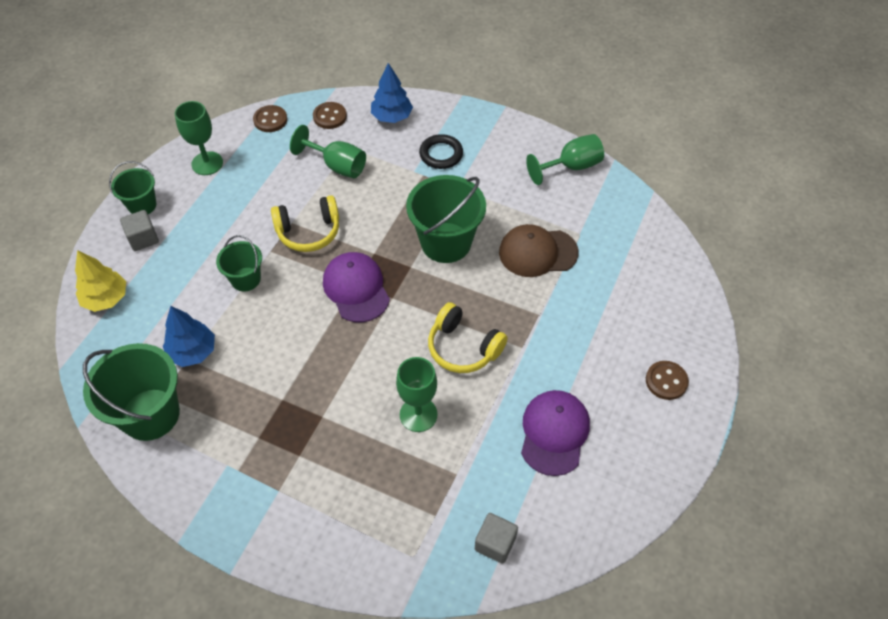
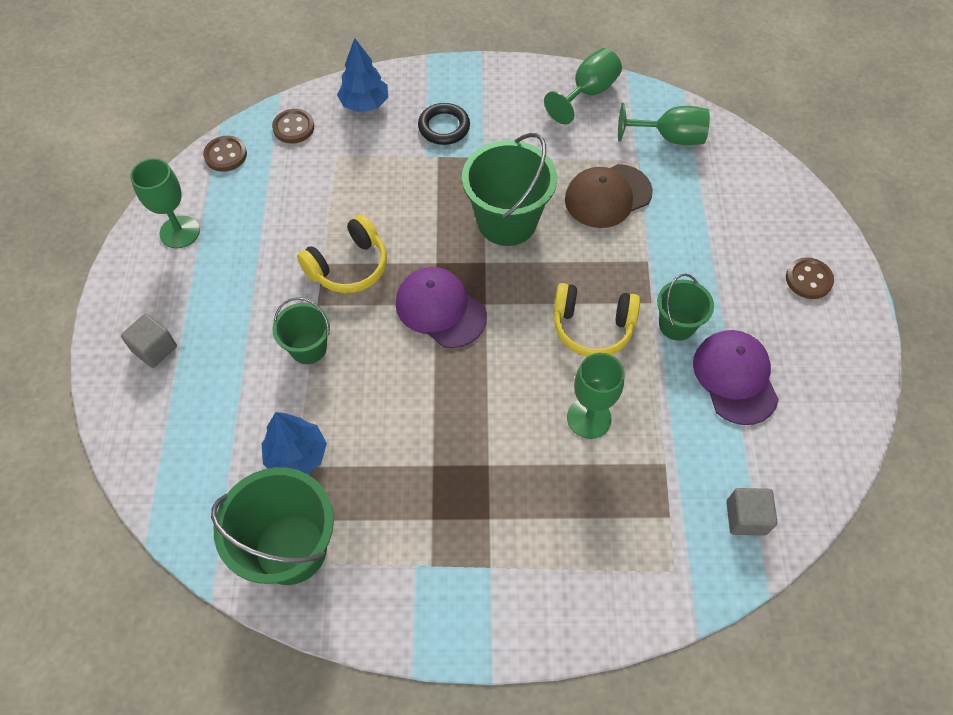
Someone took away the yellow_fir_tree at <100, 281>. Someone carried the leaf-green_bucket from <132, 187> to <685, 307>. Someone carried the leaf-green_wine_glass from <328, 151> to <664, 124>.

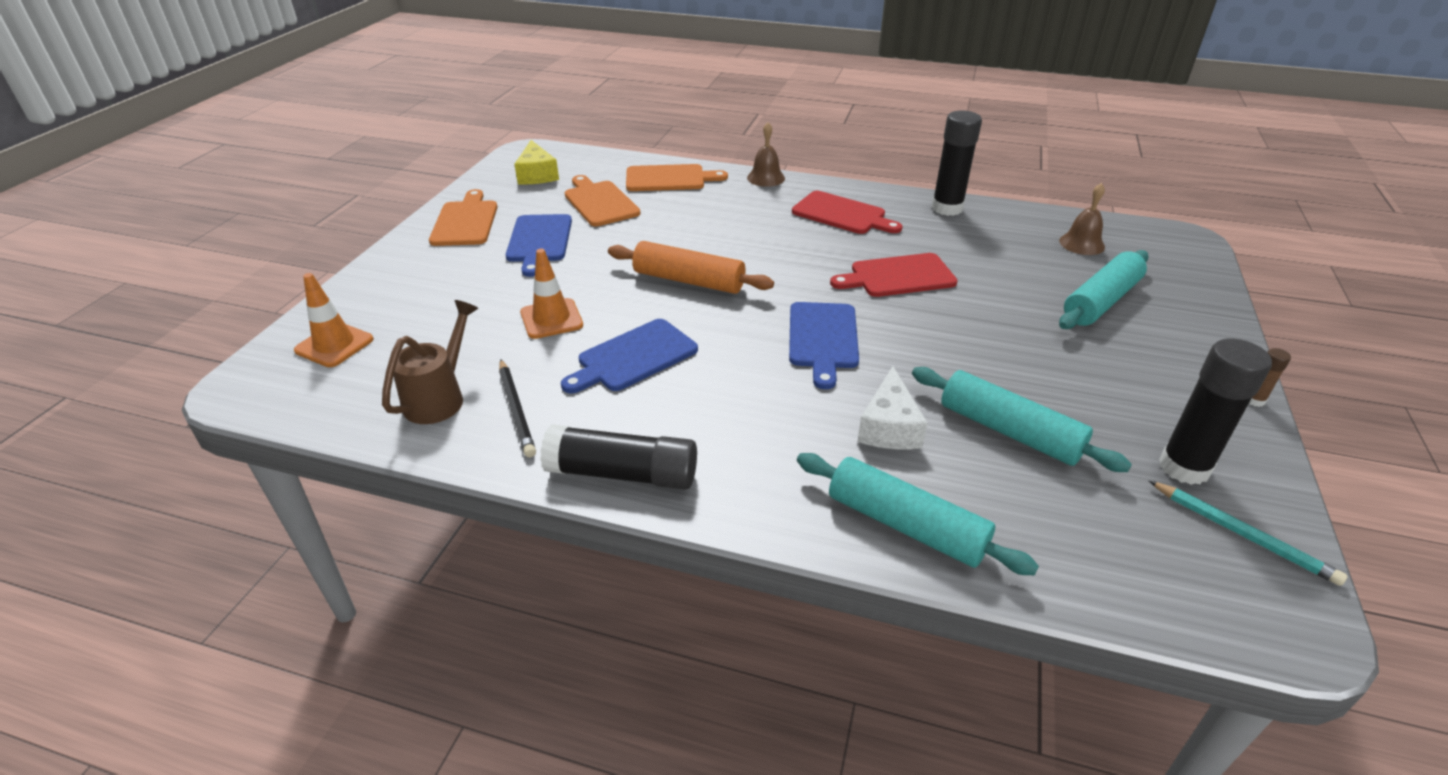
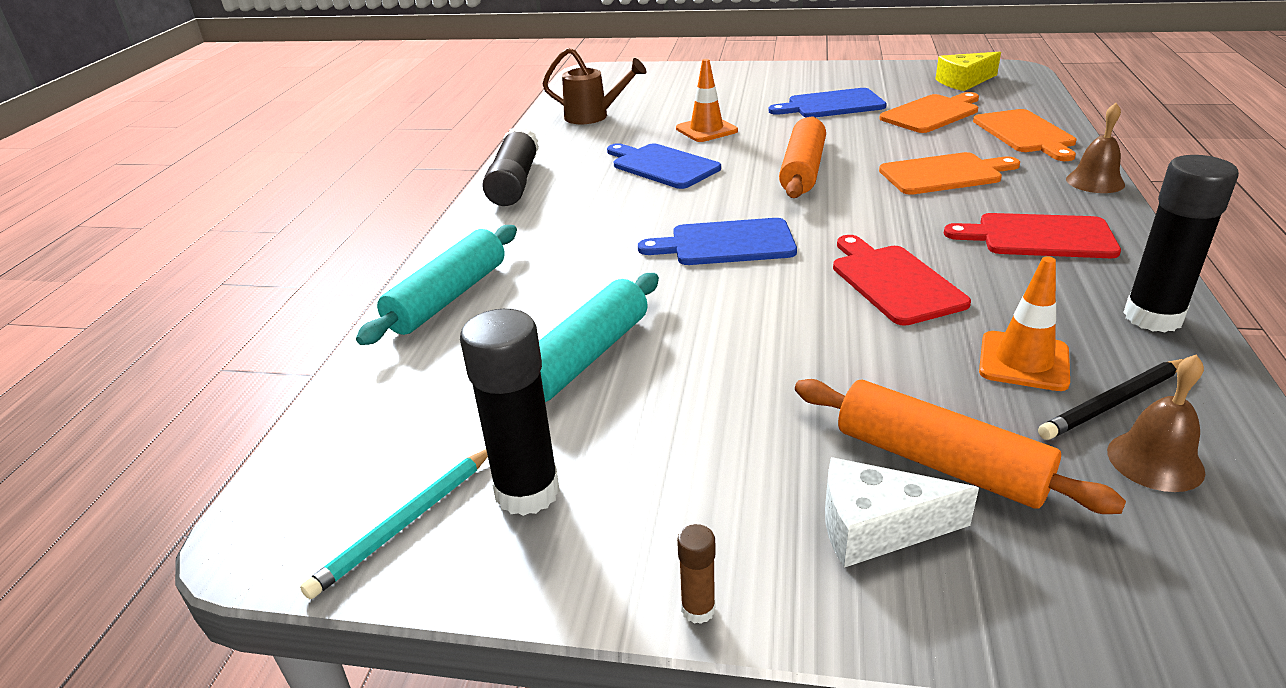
Someone carried the bright_orange_road_cone from <334, 320> to <1024, 323>. Someone carried the bright_orange_chopping_board from <463, 217> to <949, 173>. Someone carried the jet-black_lead_pencil from <517, 408> to <1110, 399>. Someone carried the snow-white_cheese from <892, 407> to <902, 512>. Someone repainted the turquoise_pastry_roller at <1104, 289>, which became the bright_orange_pastry_roller at <960, 446>. Someone rotated the scarlet_chopping_board at <847, 212> by 75 degrees clockwise.

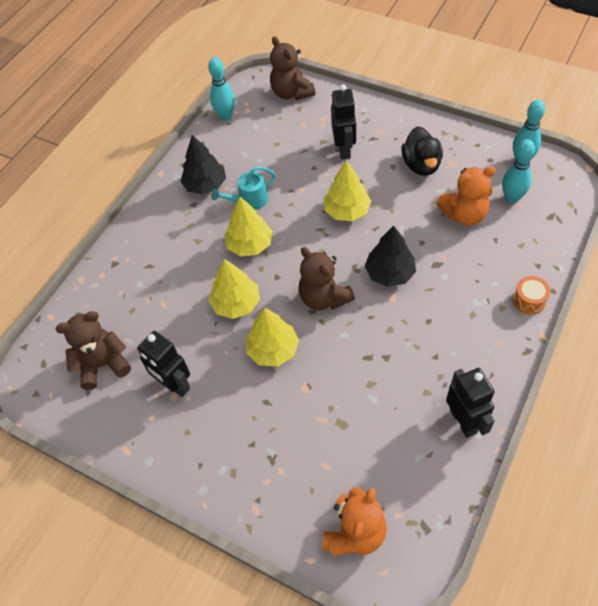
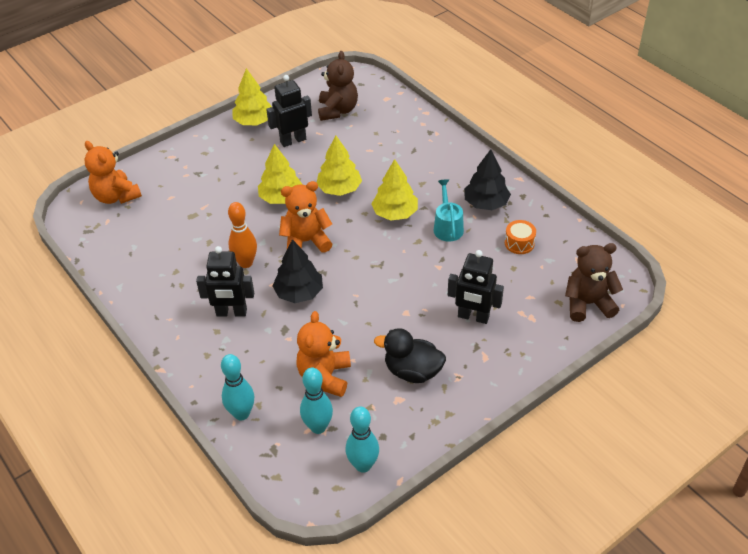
Someone put down the bright_orange_bowling_pin at <242, 235>. Someone carried the turquoise_bowling_pin from <221, 89> to <237, 387>. Someone carried the yellow_fir_tree from <347, 190> to <252, 96>. Someone carried the jet-black_robot_figure from <470, 403> to <225, 281>. Someone carried the bright_orange_snare_drum from <532, 295> to <520, 237>. Someone repainted the dark_brown_teddy_bear at <326, 278>, which became the bright_orange_teddy_bear at <306, 217>.

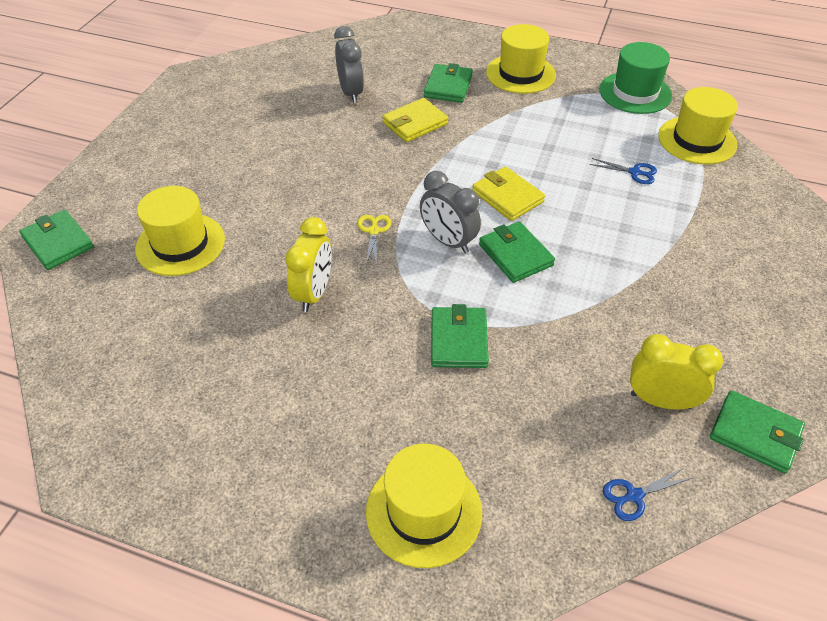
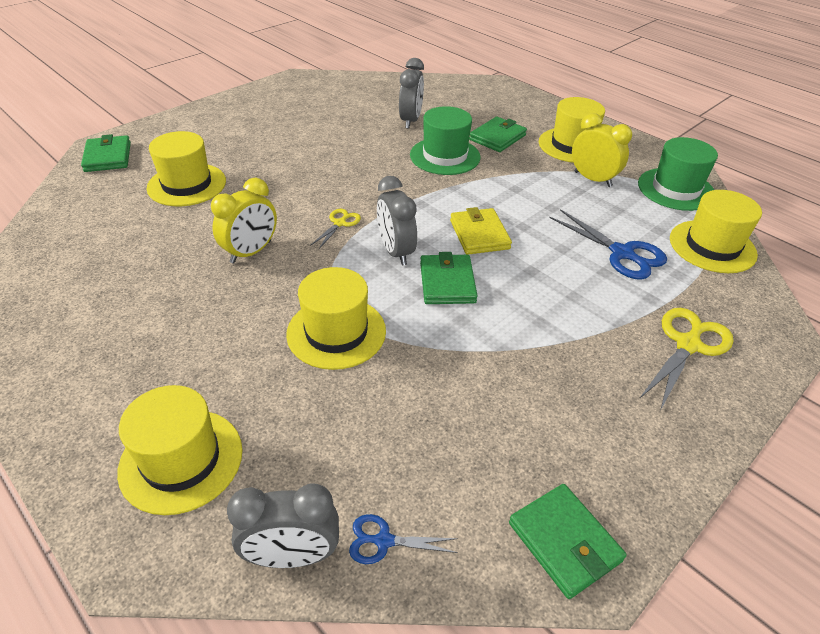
Someone put down the grey_bedside_clock at <283, 525>. Someone put down the yellow_scissors at <686, 359>. Someone carried the yellow_bedside_clock from <676, 372> to <602, 150>. Someone swapped the yellow_card_wallet at <415, 120> for the leaf-green_tall_hat at <445, 140>. Someone swapped the leaf-green_card_wallet at <460, 336> for the yellow_tall_hat at <336, 318>. Someone scaled the cobalt_scissors at <623, 171> by 1.80.

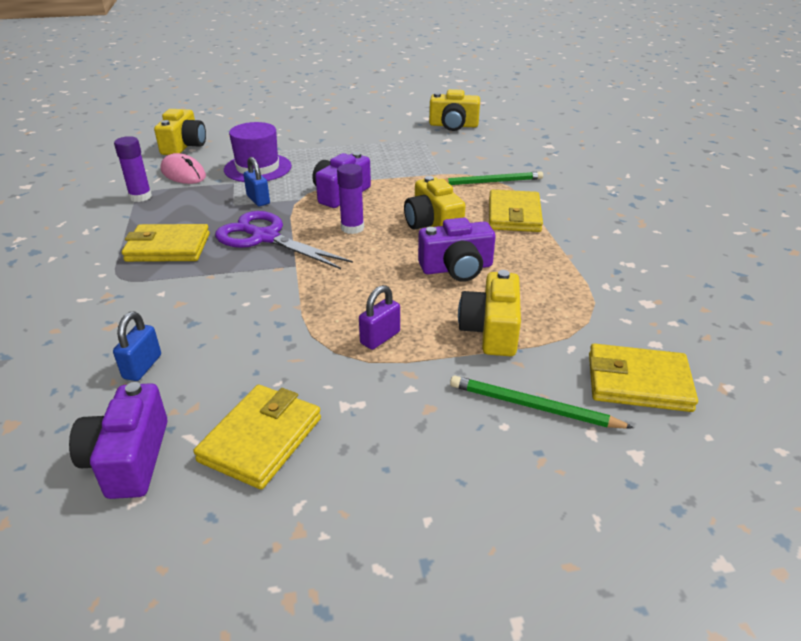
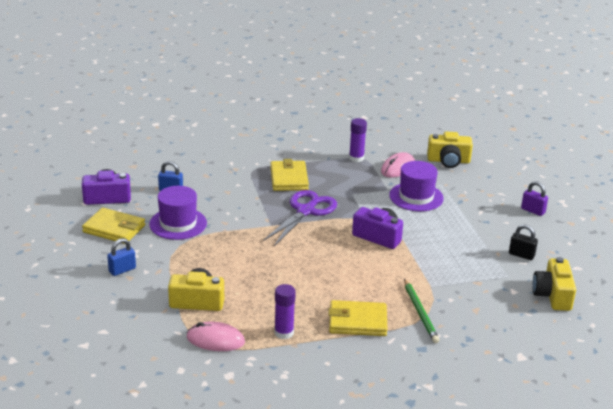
Someone took away the yellow_compact_camera at <434, 203>. Someone took away the purple_compact_camera at <457, 250>. Someone took away the leaf-green_lead_pencil at <542, 402>. Someone took away the yellow_card_wallet at <643, 378>. Someone put down the purple_tall_hat at <178, 213>. Someone put down the rosy_computer_mouse at <216, 336>. Someone put down the jet-black_lock at <523, 242>. Someone carried the cobalt_lock from <256, 181> to <121, 257>. Someone carried the purple_glue from <350, 199> to <285, 311>. Someone carried the purple_lock from <379, 317> to <534, 198>.

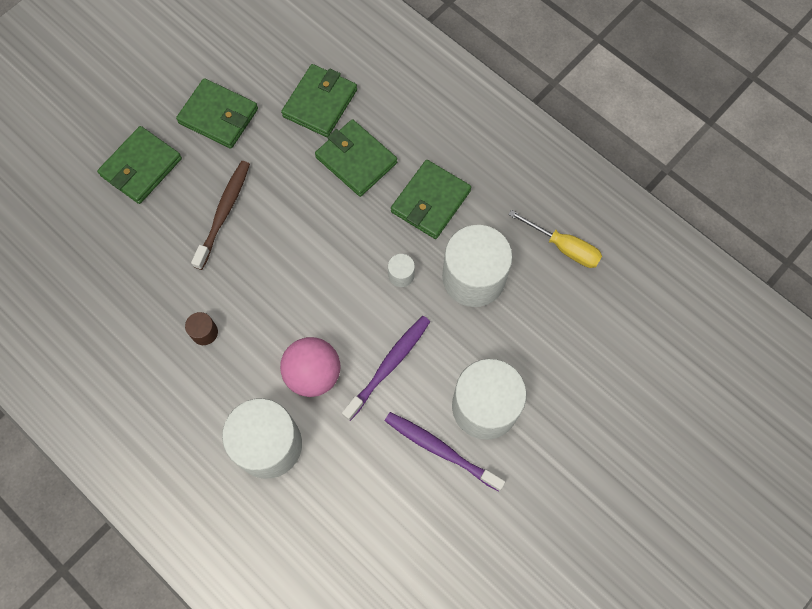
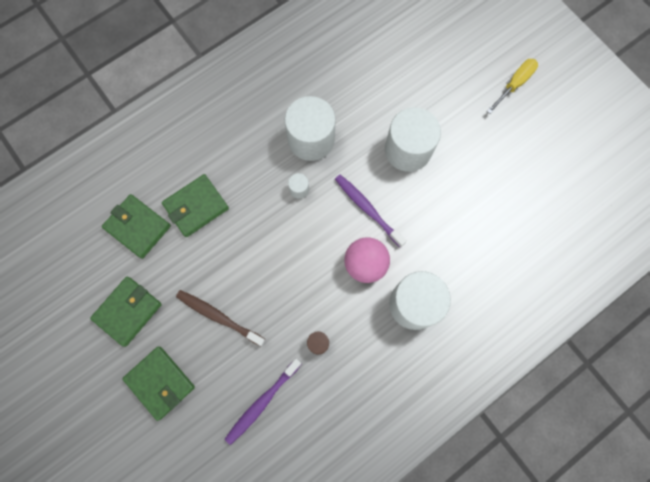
Someone took away the leaf-green_card_wallet at <431, 199>. Someone carried the purple_toothbrush from <445, 451> to <263, 401>. Someone carried the yellow_screwdriver from <555, 239> to <512, 86>.

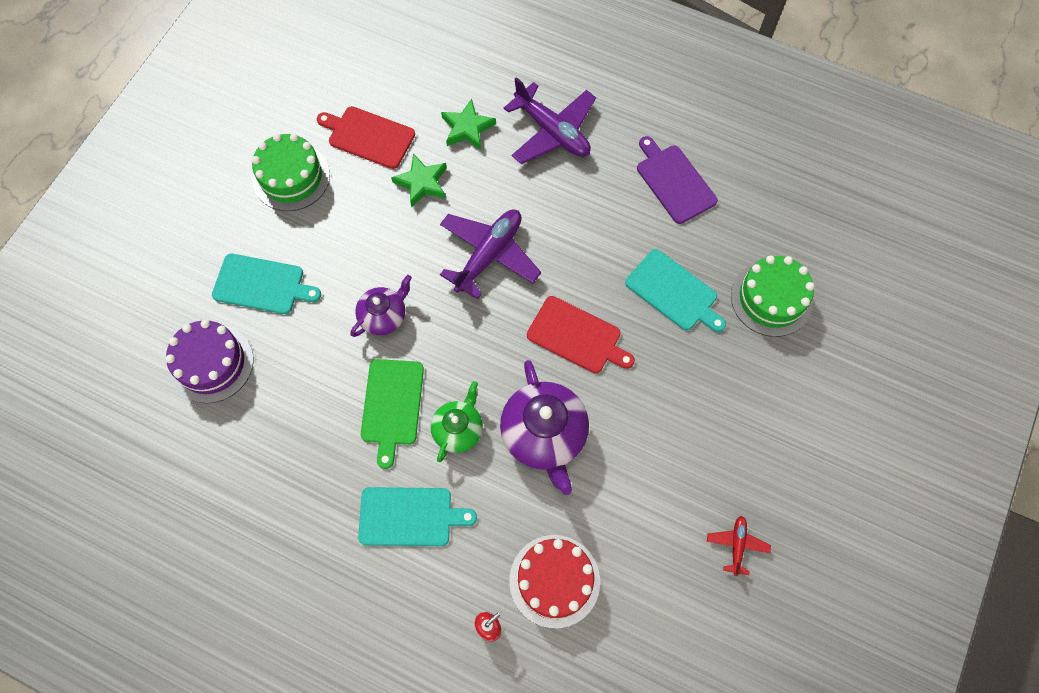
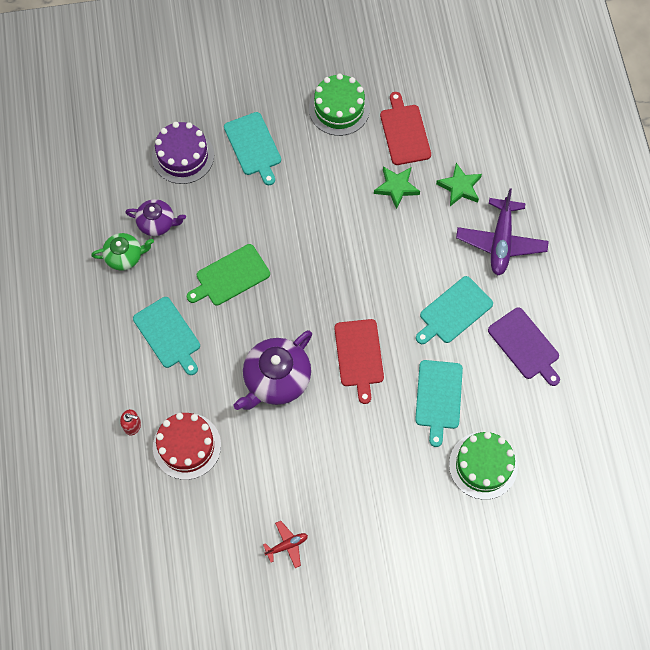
Someone took away the purple_plane at <490, 254>. Someone put down the turquoise_chopping_board at <454, 310>. Someone carried the purple_china_teapot from <381, 306> to <155, 217>. Someone carried the leaf-green_china_teapot from <457, 421> to <122, 252>. Someone rotated the purple_chopping_board at <677, 180> by 120 degrees clockwise.

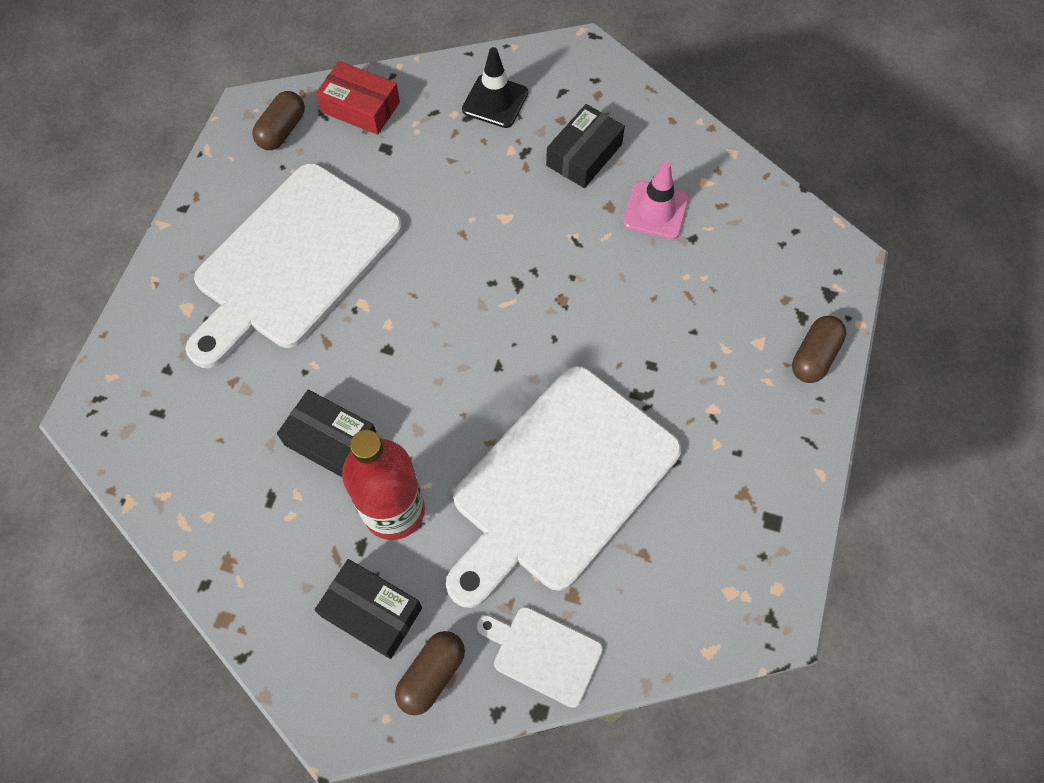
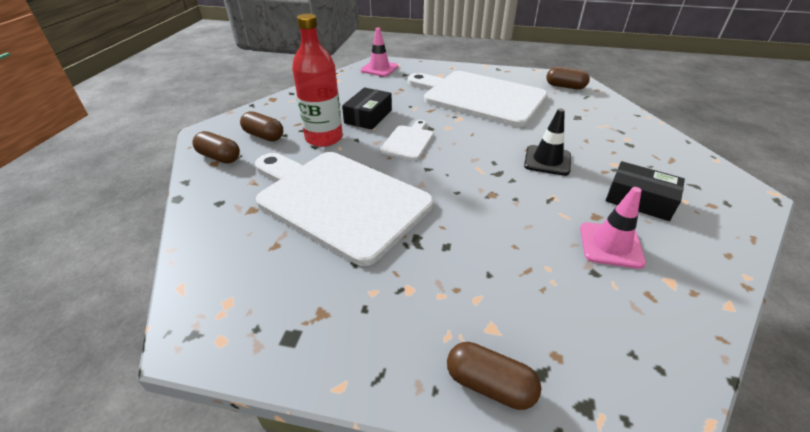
Someone took away the scarlet_box at <358, 98>. Someone put down the rosy_road_cone at <379, 52>. Someone carried the jet-black_road_cone from <495, 87> to <547, 142>. Someone carried the snow-white_chopping_board from <540, 657> to <407, 140>. Someone swapped the jet-black_box at <368, 609> for the dark_brown_pill at <261, 126>.

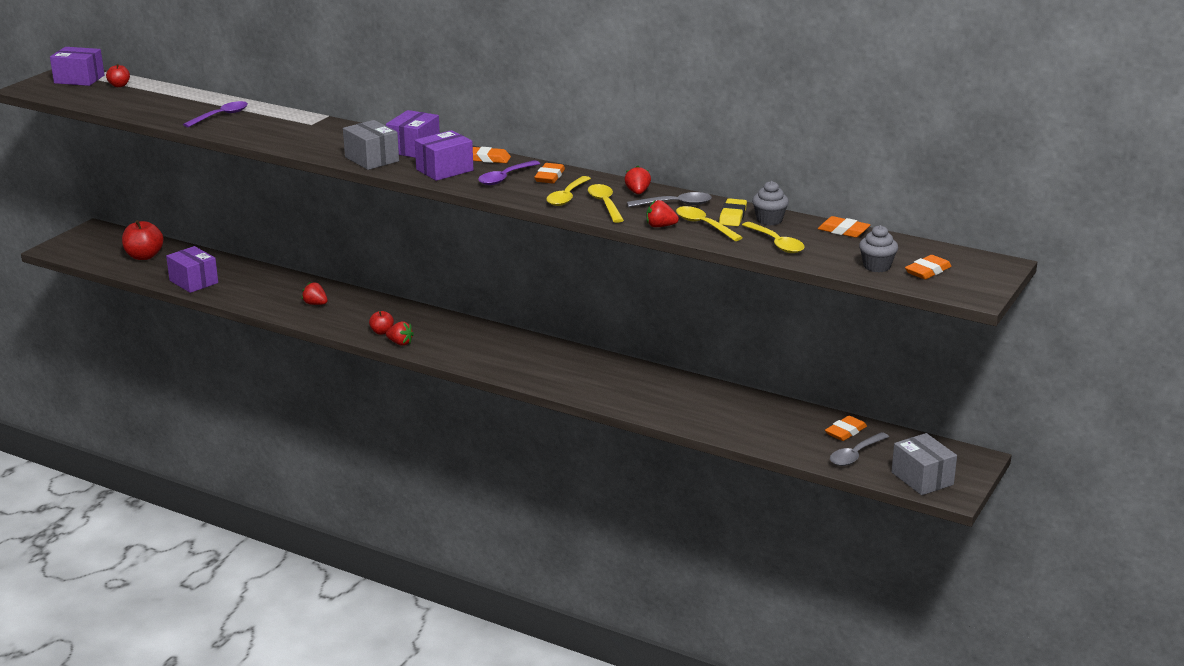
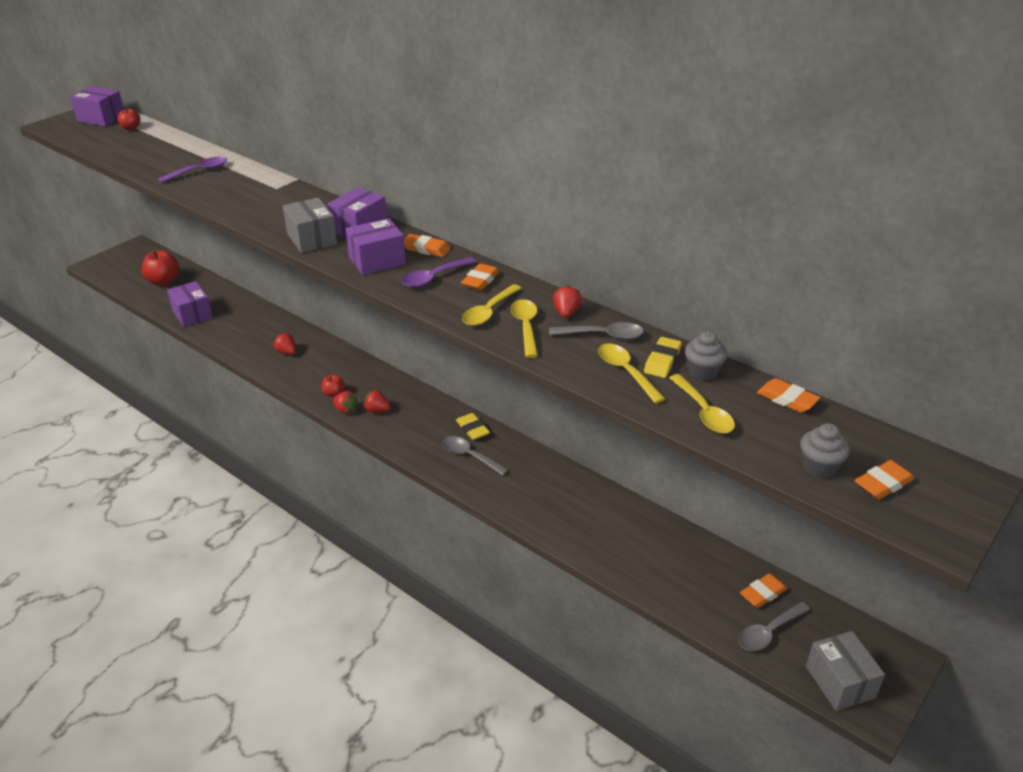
Someone put down the grey_spoon at <475, 455>. Someone put down the yellow_pencil_eraser at <473, 426>. Someone carried the scarlet_strawberry from <663, 213> to <377, 401>.

